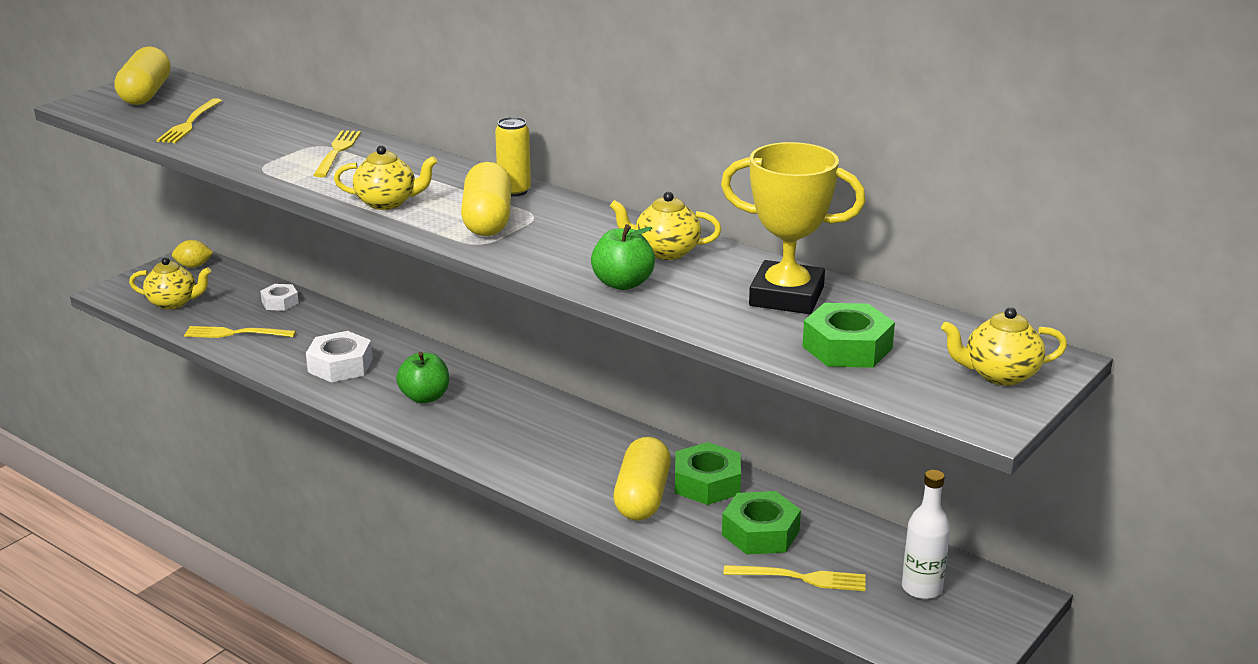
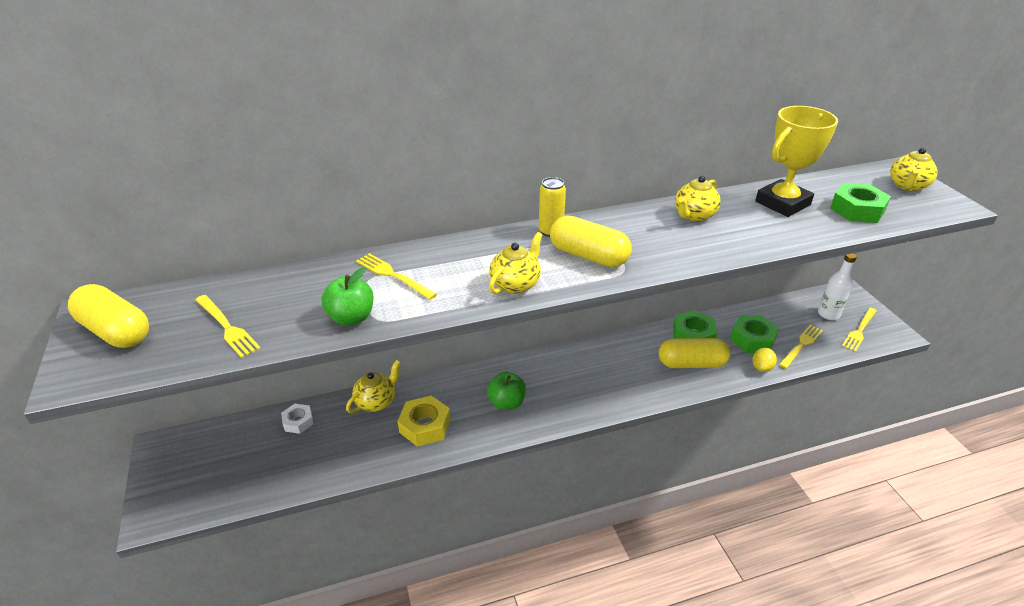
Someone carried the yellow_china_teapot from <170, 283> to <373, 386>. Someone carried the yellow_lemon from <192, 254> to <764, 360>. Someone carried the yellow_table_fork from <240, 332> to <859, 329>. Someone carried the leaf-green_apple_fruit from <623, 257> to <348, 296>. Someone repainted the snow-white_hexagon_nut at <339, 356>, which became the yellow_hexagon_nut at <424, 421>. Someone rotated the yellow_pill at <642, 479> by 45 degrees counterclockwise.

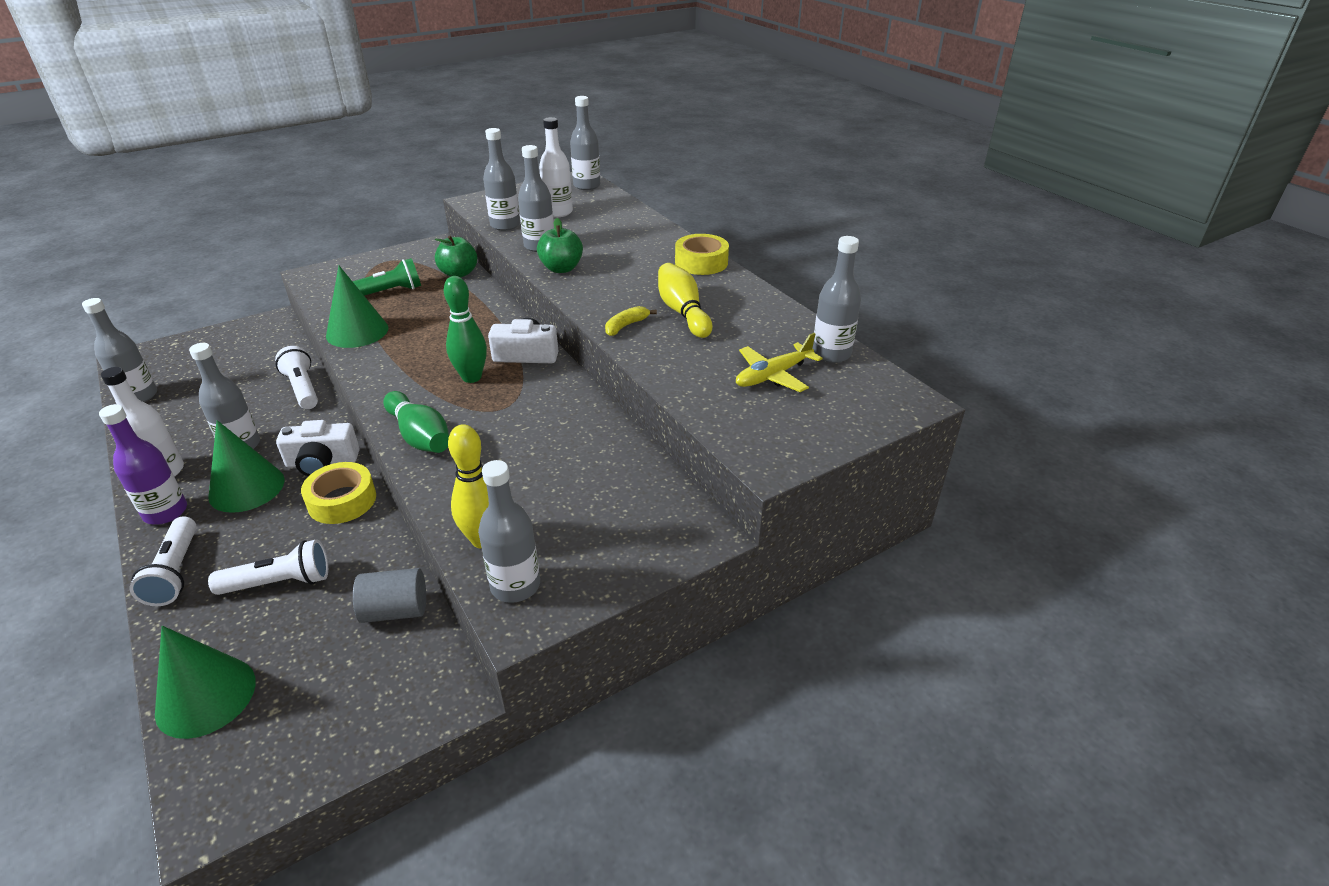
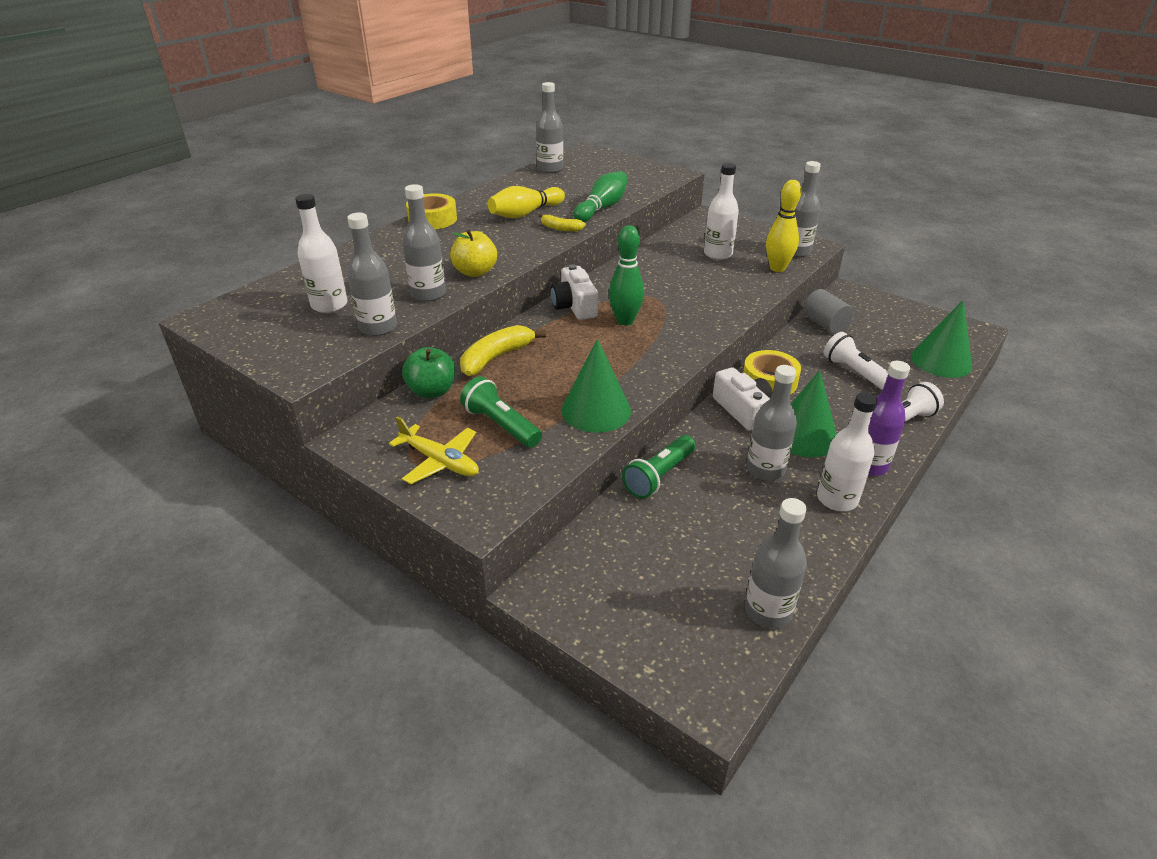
Someone took away the grey_bottle at <585, 143>. Someone put down the yellow_toy_banana at <503, 350>. Someone put down the snow-white_bottle at <721, 211>. Someone carried the leaf-green_bowling_pin from <416, 422> to <601, 196>. Someone carried the yellow_plane from <779, 362> to <434, 450>. Someone repainted the snow-white_torch at <296, 377>, which became the leaf-green_torch at <658, 466>. Someone repainted the leaf-green_apple_fruit at <560, 245>, which became the yellow_apple_fruit at <473, 253>.

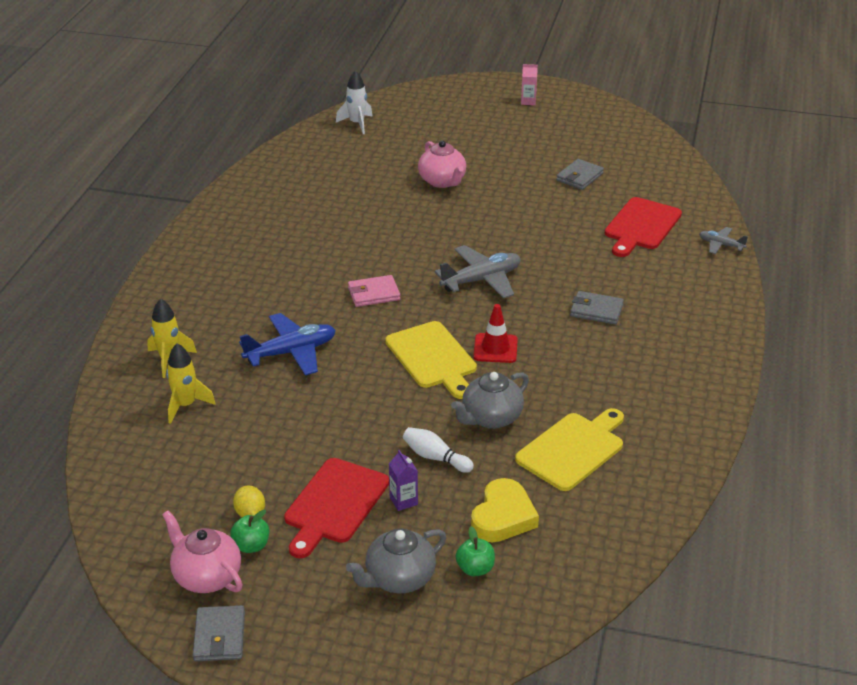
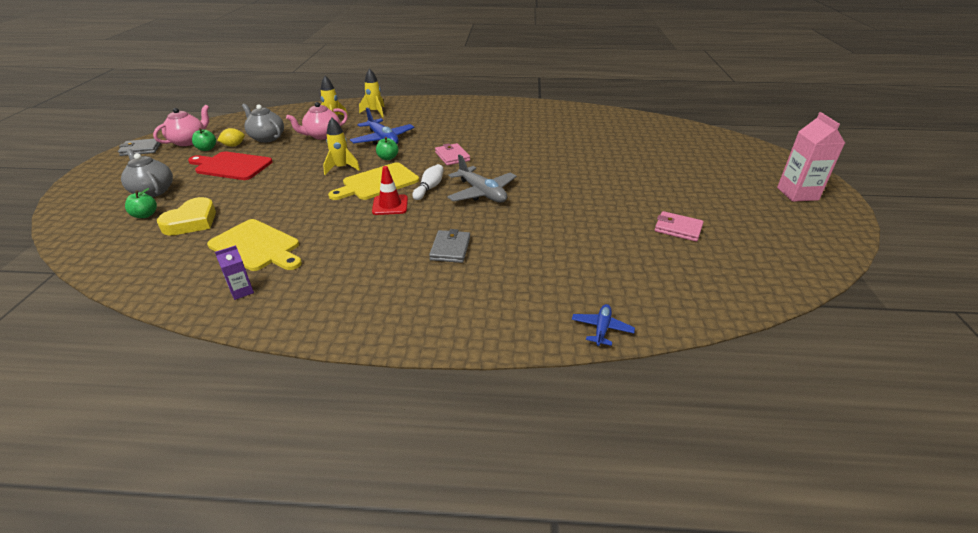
Someone took away the snow-white_spaceship at <354, 102>. Someone took away the scarlet_chopping_board at <643, 227>. Someone put down the yellow_spaceship at <341, 146>. Someone put down the leaf-green_apple_fruit at <387, 148>. Someone carried the purple_milk_carton from <403, 480> to <234, 272>. Someone carried the snow-white_bowling_pin from <438, 450> to <428, 182>. Someone carried the rosy_china_teapot from <442, 164> to <317, 121>. Someone carried the grey_china_teapot from <490, 400> to <263, 123>. Someone repainted the grey_card_wallet at <580, 174>, which became the rosy_card_wallet at <679, 226>. Someone repainted the grey_plane at <723, 240>, which became the cobalt_plane at <603, 325>. Someone rotated the yellow_love_heart at <505, 510> by 75 degrees counterclockwise. Someone scaled the rosy_milk_carton at <529, 84> by 1.95.

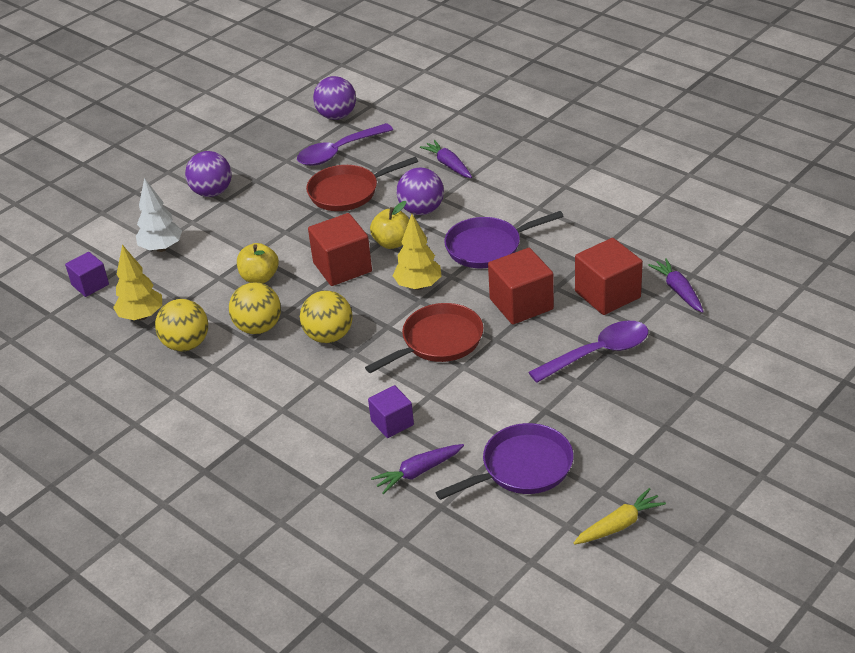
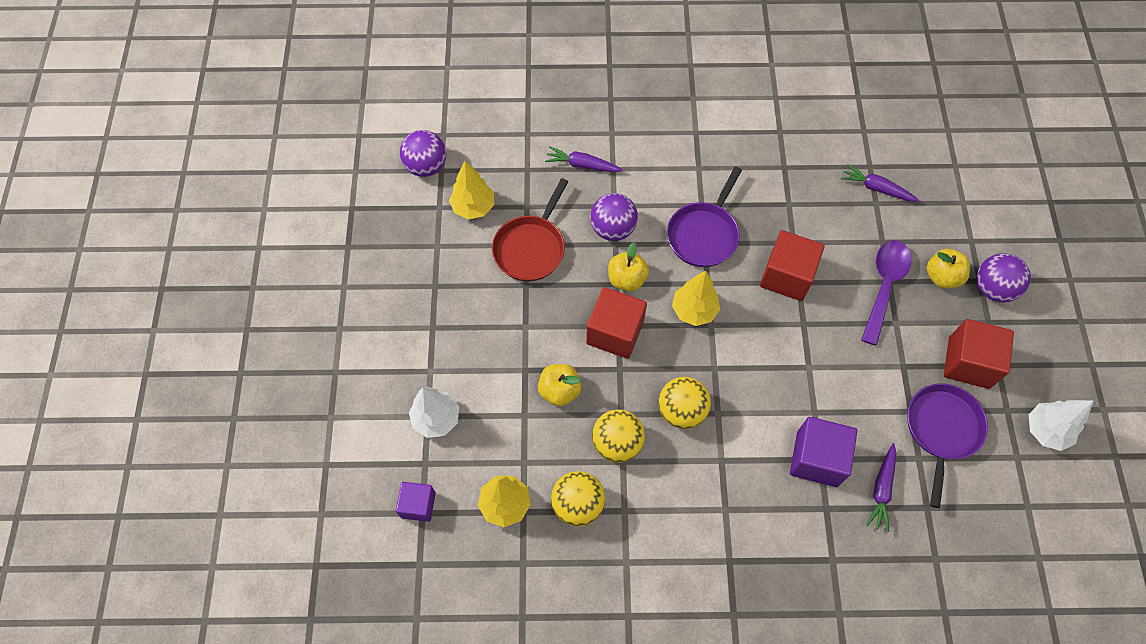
Someone took away the scarlet_frying_pan at <424, 338>. Someone put down the yellow_apple_fruit at <948, 269>. Someone carried the purple_ball from <208, 174> to <1004, 277>. Someone carried the scarlet_cube from <609, 276> to <979, 354>. Someone swapped the purple_spoon at <345, 144> for the yellow_fir_tree at <471, 190>. Someone swapped the yellow_root_vegetable at <620, 516> for the snow-white_fir_tree at <1061, 425>. Someone scaled the purple_cube at <391, 411> by 1.63.

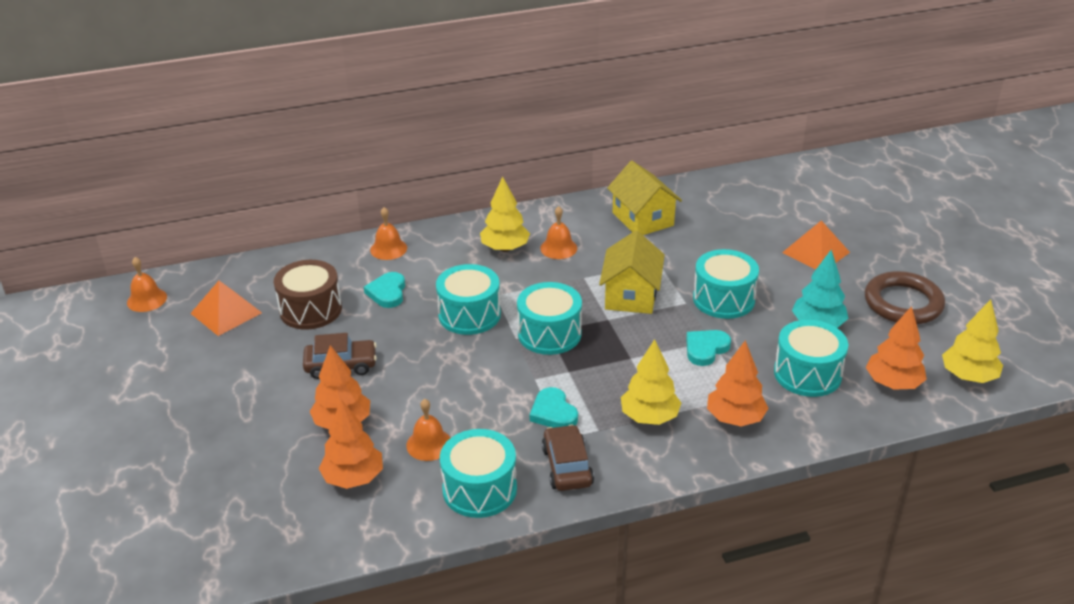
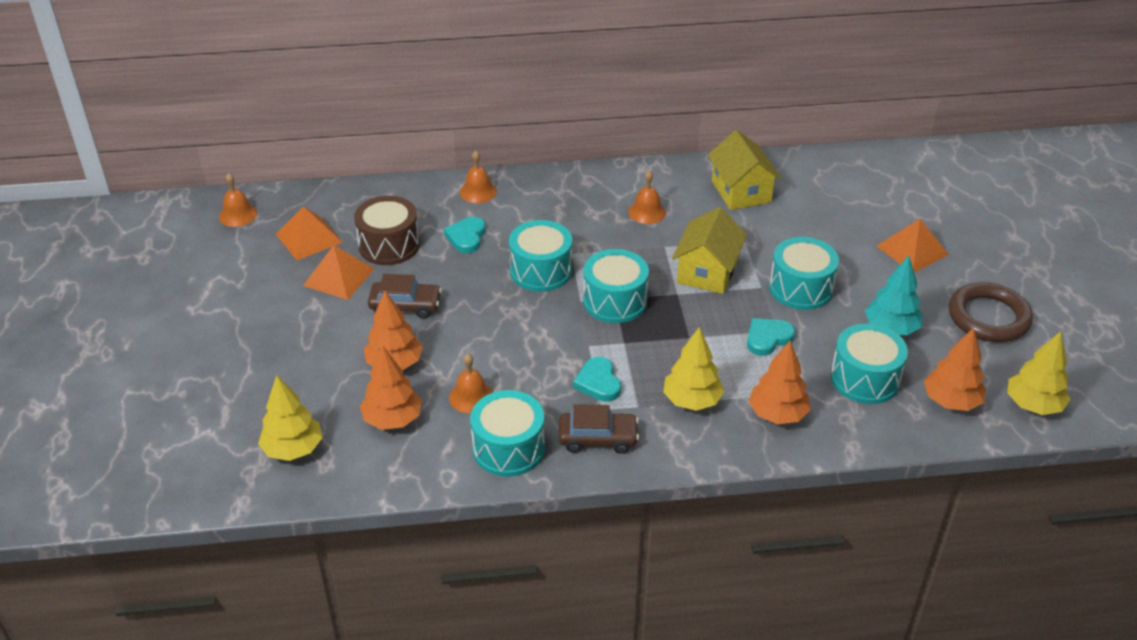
Someone put down the bright_orange_pyramid at <339, 272>. Someone carried the yellow_fir_tree from <505, 214> to <290, 418>. Someone rotated the dark_brown_car at <568, 458> by 90 degrees clockwise.

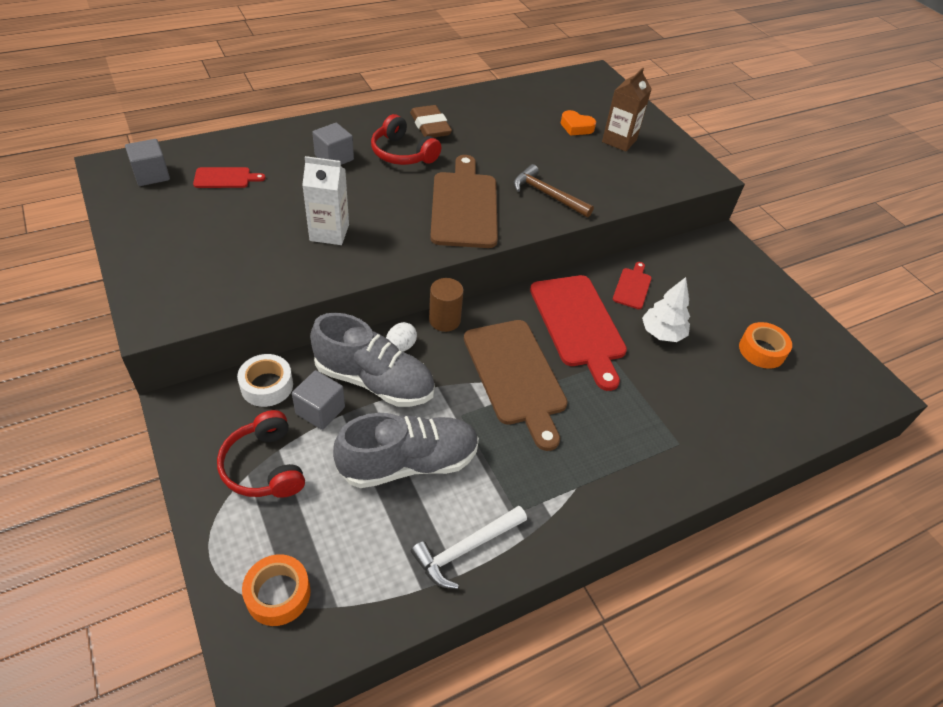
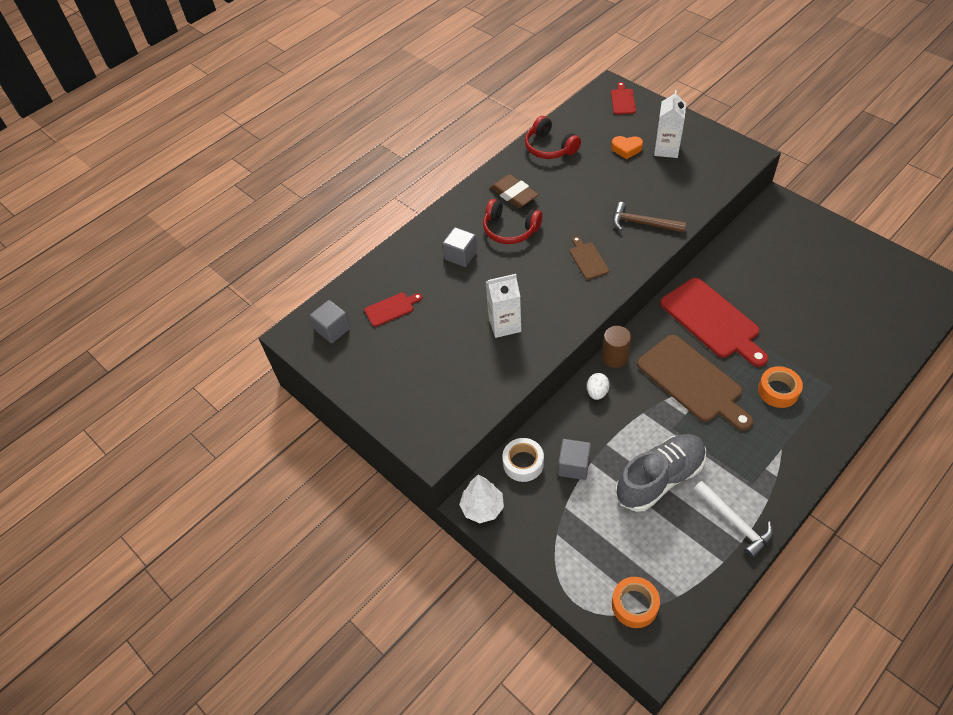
Someone took away the grey_shoe at <372, 360>. Someone carried the scarlet_headphones from <261, 454> to <553, 137>. Someone carried the scarlet_chopping_board from <632, 285> to <623, 98>. Someone carried the snow-white_fir_tree from <666, 309> to <481, 499>. Someone carried the bright_orange_roll_of_tape from <765, 345> to <780, 387>. Someone repainted the dark_brown_milk_carton at <627, 110>, which became the snow-white_milk_carton at <670, 124>. Someone rotated the snow-white_claw_hammer at <469, 547> by 75 degrees counterclockwise. Someone scaled the dark_brown_chopping_board at <464, 201> by 0.48.

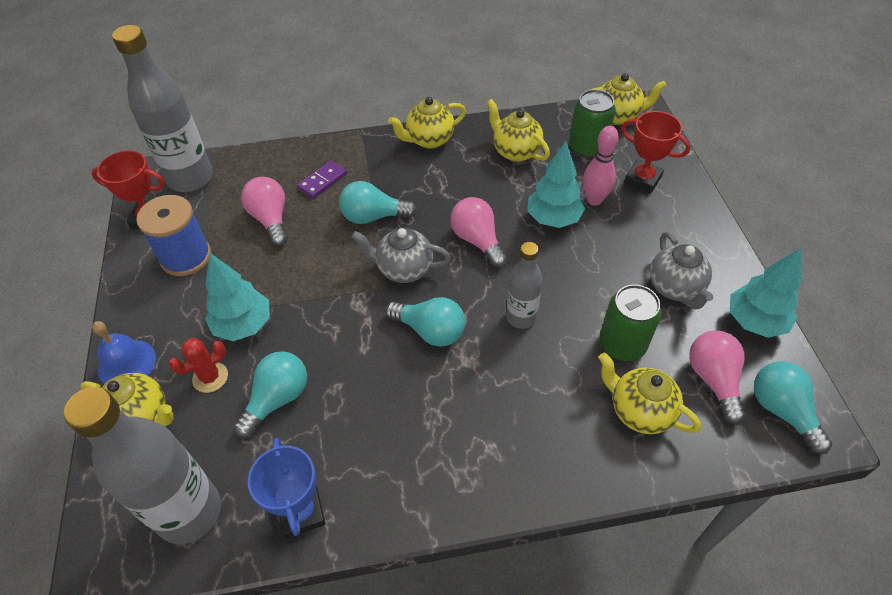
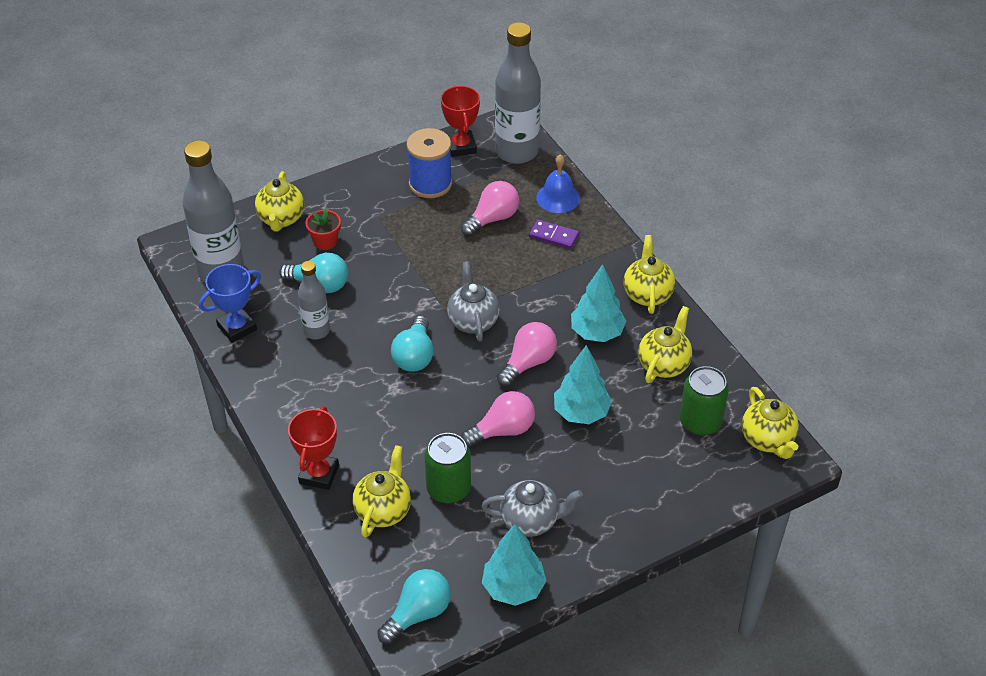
Someone took away the turquoise_bulb at <378, 202>. Someone took away the rosy_bowling_pin at <601, 166>. Someone carried the cobalt_hand_bell from <124, 352> to <558, 183>. Someone carried the turquoise_fir_tree from <237, 297> to <598, 303>. Someone carried the grey_bottle from <524, 285> to <314, 300>. Someone carried the scarlet_trophy from <655, 152> to <313, 448>. Someone carried the rosy_bulb from <717, 378> to <498, 419>. Someone swapped the scarlet_cactus at <198, 365> for the scarlet_flower_pot at <323, 229>. Someone rotated the yellow_china_teapot at <427, 123> by 45 degrees clockwise. Someone rotated the grey_china_teapot at <681, 270> by 150 degrees counterclockwise.

